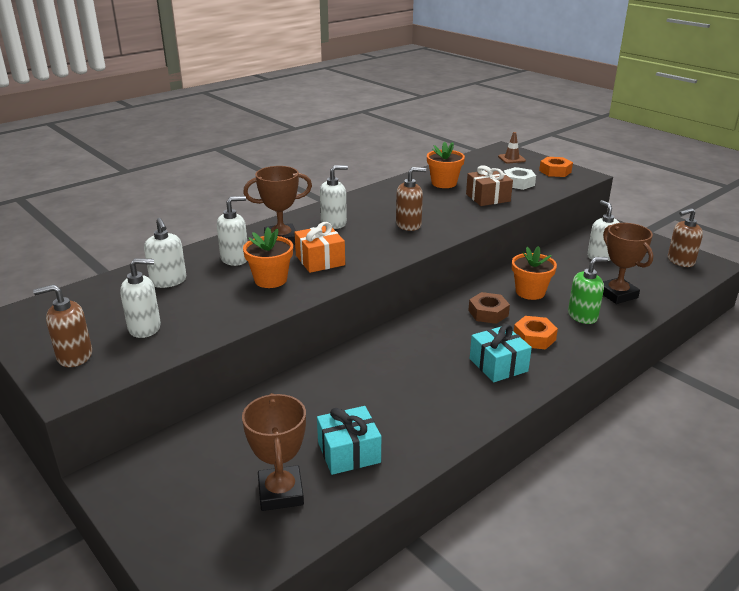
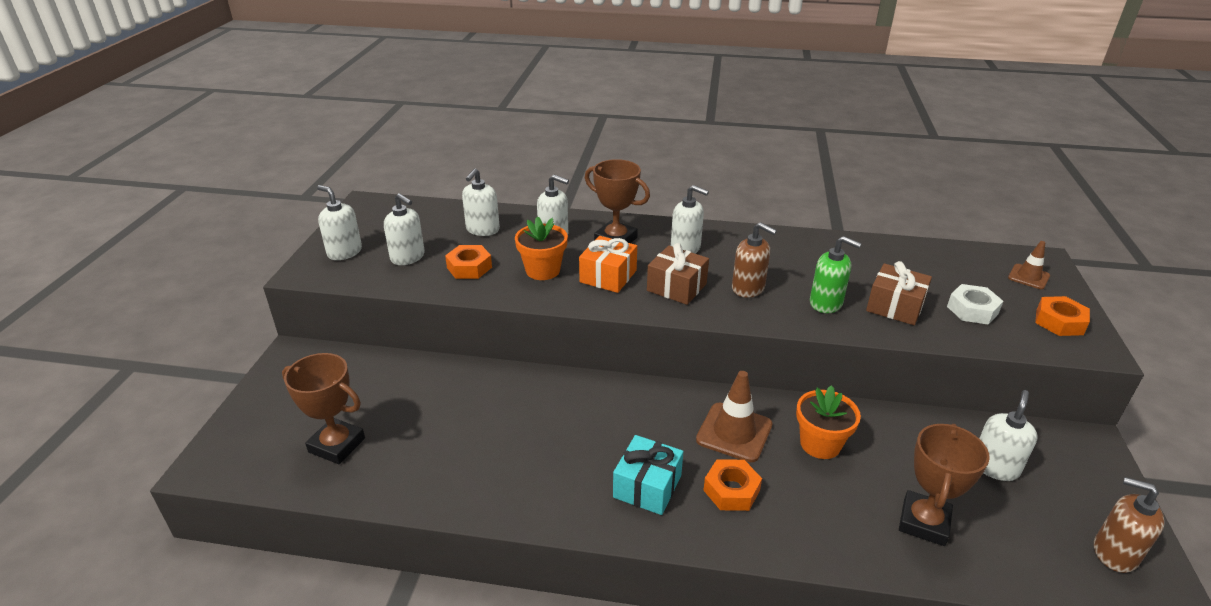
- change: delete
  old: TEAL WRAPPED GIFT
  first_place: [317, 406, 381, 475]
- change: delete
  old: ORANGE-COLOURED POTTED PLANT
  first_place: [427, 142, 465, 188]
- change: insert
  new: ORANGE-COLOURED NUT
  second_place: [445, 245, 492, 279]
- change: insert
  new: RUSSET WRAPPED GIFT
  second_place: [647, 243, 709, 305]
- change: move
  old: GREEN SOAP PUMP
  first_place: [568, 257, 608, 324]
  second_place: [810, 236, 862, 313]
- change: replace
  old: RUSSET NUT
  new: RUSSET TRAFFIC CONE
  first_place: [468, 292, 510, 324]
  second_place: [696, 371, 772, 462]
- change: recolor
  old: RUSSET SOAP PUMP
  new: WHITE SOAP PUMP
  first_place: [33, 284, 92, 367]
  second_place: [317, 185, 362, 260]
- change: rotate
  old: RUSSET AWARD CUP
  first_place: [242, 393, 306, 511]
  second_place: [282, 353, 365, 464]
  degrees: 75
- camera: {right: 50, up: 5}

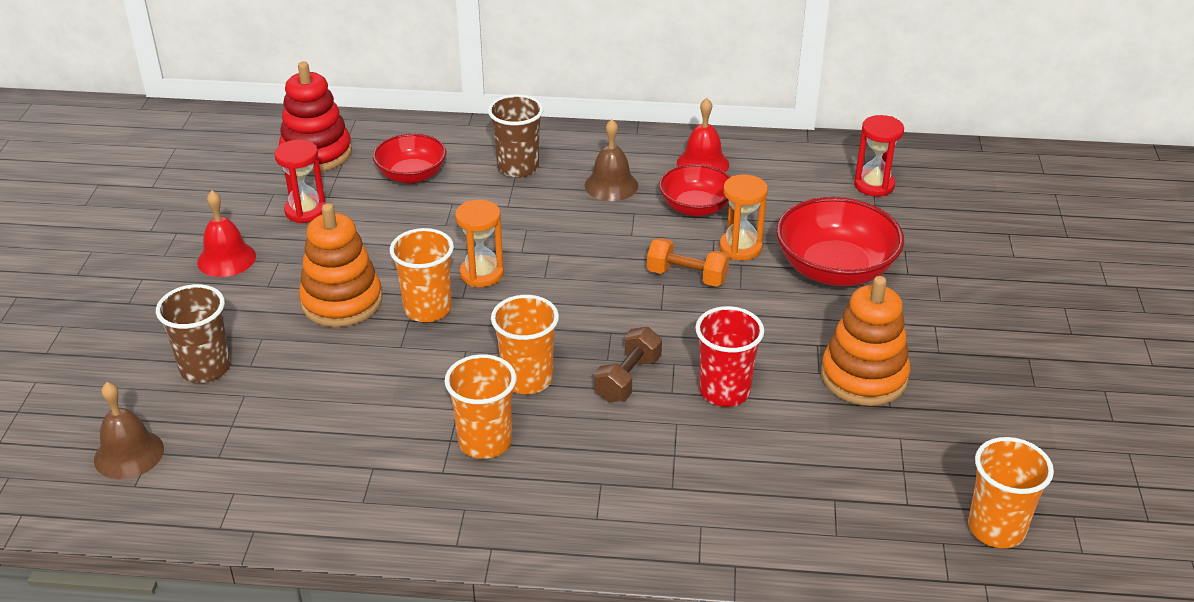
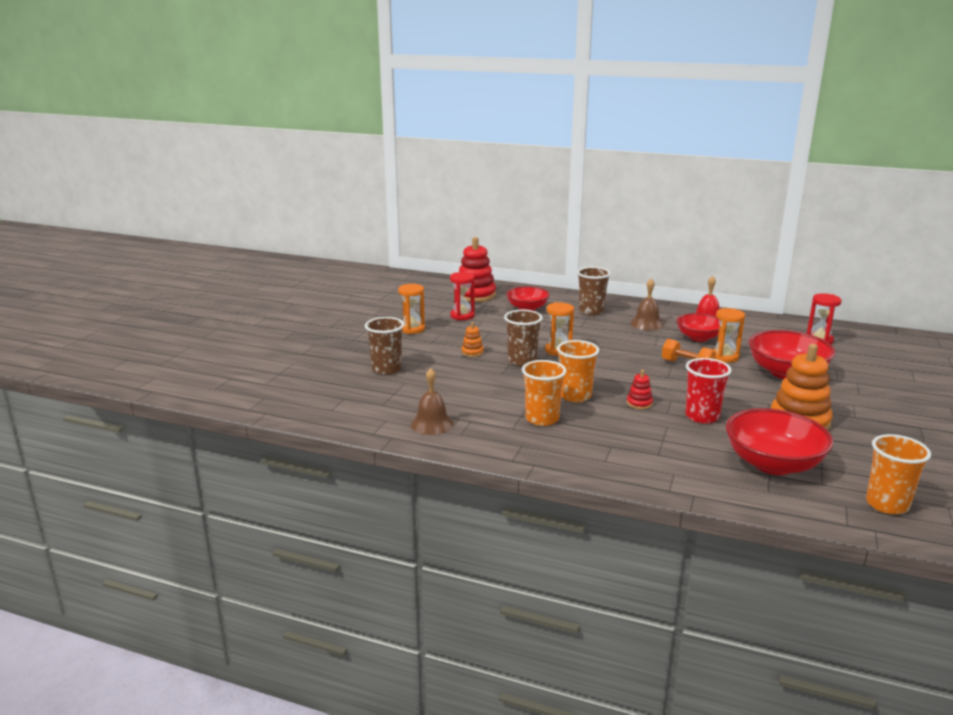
- change: insert
  new: RED SERVING BOWL
  second_place: [726, 408, 833, 475]
- change: move
  old: RUSSET HAND BELL
  first_place: [94, 382, 164, 479]
  second_place: [411, 368, 454, 435]
- change: replace
  old: RED HAND BELL
  new: ORANGE-COLOURED SANDGLASS
  first_place: [197, 191, 256, 277]
  second_place: [398, 284, 425, 334]
- change: replace
  old: RUSSET DUMBBELL
  new: RED STACKING RINGS
  first_place: [594, 327, 662, 402]
  second_place: [627, 370, 653, 409]
- change: recolor
  old: ORANGE-COLOURED TUMBLER
  new: RUSSET TUMBLER
  first_place: [390, 228, 454, 322]
  second_place: [504, 310, 543, 366]
- change: resize
  old: ORANGE-COLOURED STACKING RINGS
  first_place: [299, 203, 382, 327]
  second_place: [461, 322, 484, 357]
  factor: 0.46
- camera: {right: 15, up: -15}

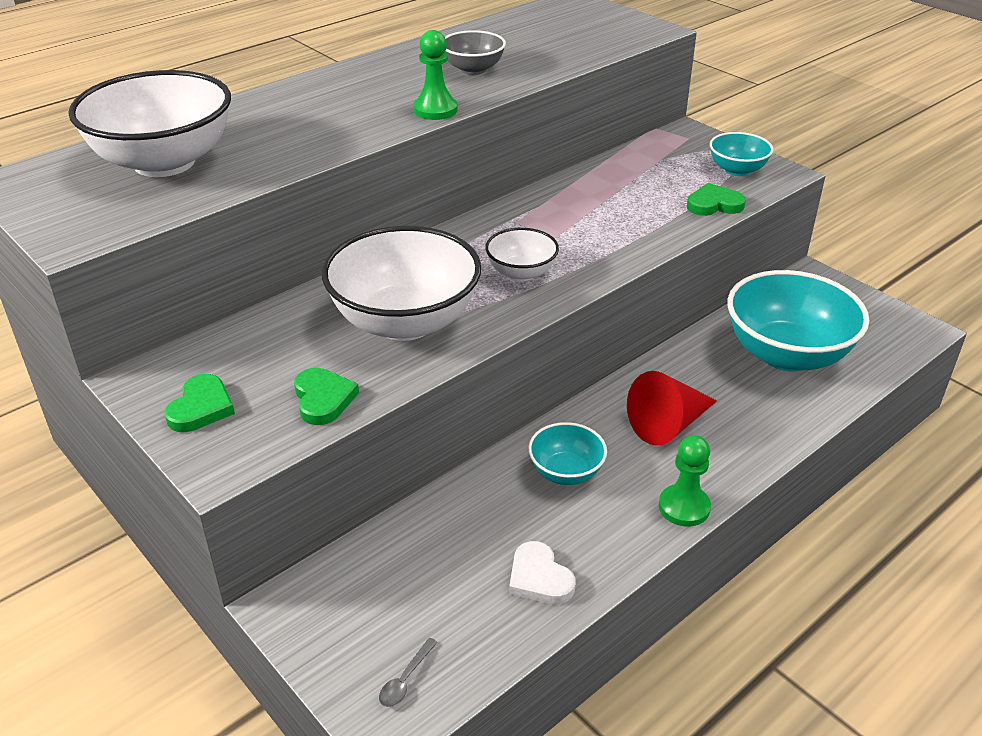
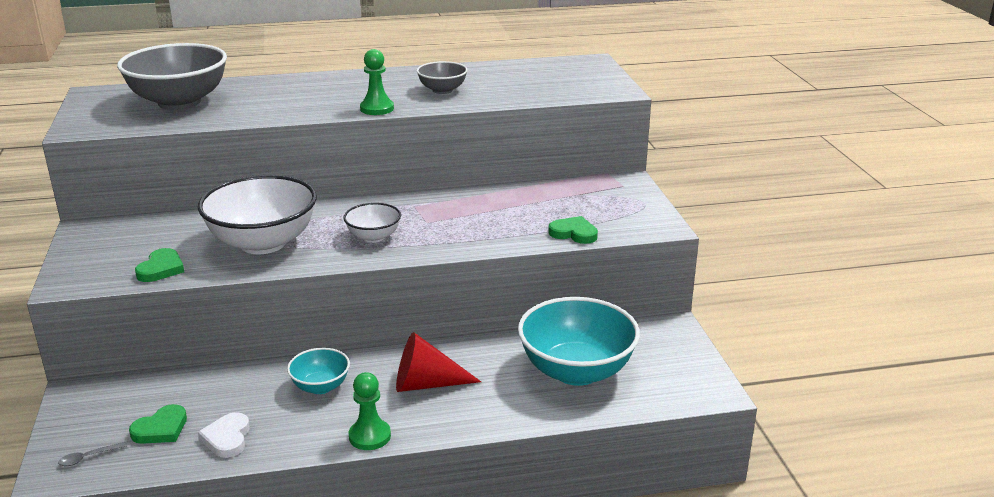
- change: delete
  old: TEAL SERVING BOWL
  first_place: [709, 132, 774, 176]
- change: move
  old: GREEN HEART SHAPE
  first_place: [164, 374, 235, 432]
  second_place: [129, 404, 187, 444]
- change: recolor
  old: WHITE SERVING BOWL
  new: GRAY SERVING BOWL
  first_place: [68, 70, 231, 177]
  second_place: [117, 43, 227, 110]
- camera: {right: 30, up: -10}

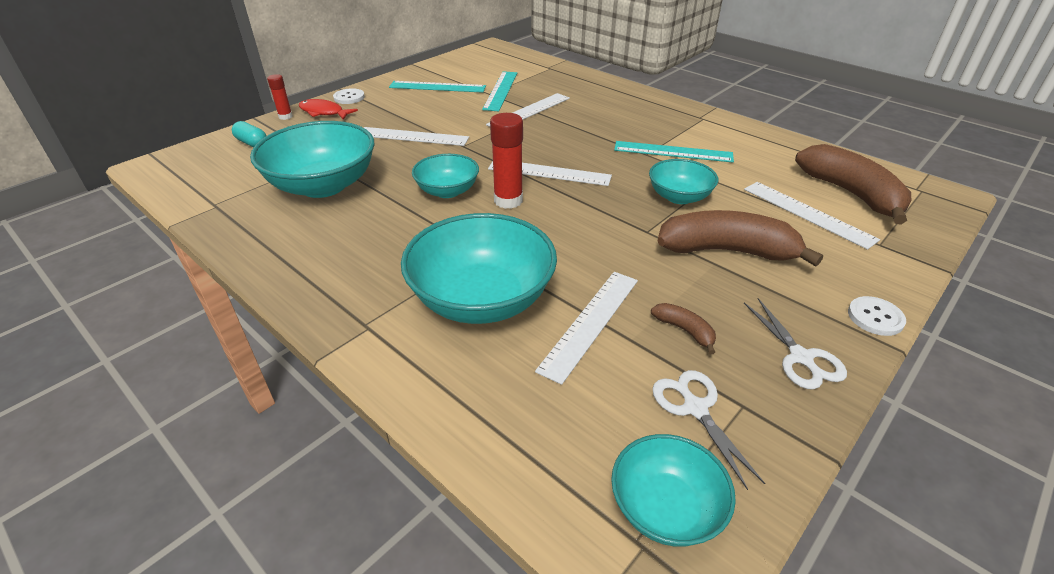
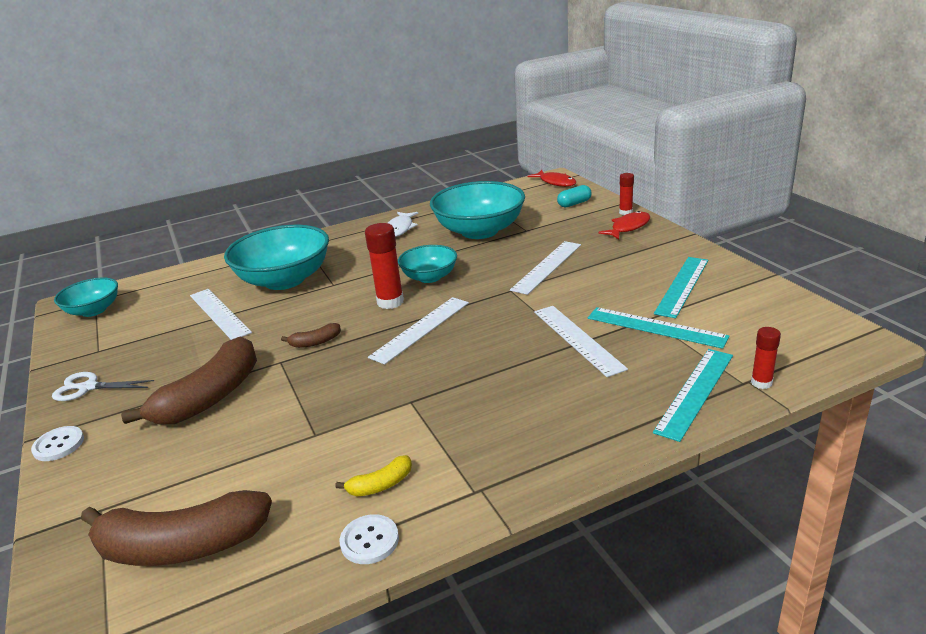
- change: delete
  old: TEAL SERVING BOWL
  first_place: [649, 159, 718, 204]
- change: delete
  old: WHITE PAIR OF SCISSORS
  first_place: [652, 370, 765, 490]
- change: delete
  old: WHITE STRAIGHTEDGE
  first_place: [744, 182, 880, 250]
- change: insert
  new: GOLDEN TOY BANANA
  second_place: [335, 455, 412, 496]
- change: insert
  new: WHITE TOY FISH
  second_place: [388, 212, 418, 237]
- change: insert
  new: RED TOY FISH
  second_place: [528, 170, 576, 187]
- change: insert
  new: RED GLUE
  second_place: [751, 327, 781, 389]
- change: move
  old: WHITE SHIRT BUTTON
  first_place: [333, 88, 365, 104]
  second_place: [340, 514, 399, 564]
- change: move
  old: TEAL STRAIGHTEDGE
  first_place: [614, 141, 734, 162]
  second_place: [653, 349, 733, 442]
- change: move
  old: RUSSET TOY BANANA
  first_place: [651, 303, 716, 354]
  second_place: [281, 323, 341, 348]
- camera: {right: 115, up: -10}

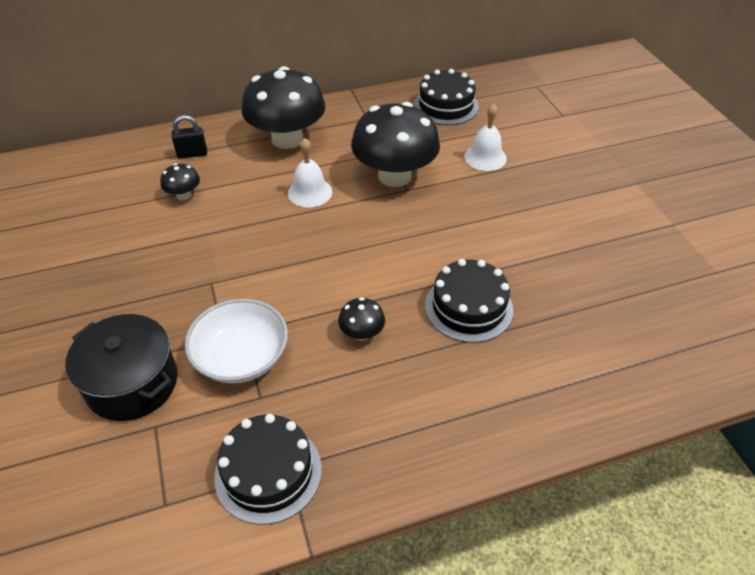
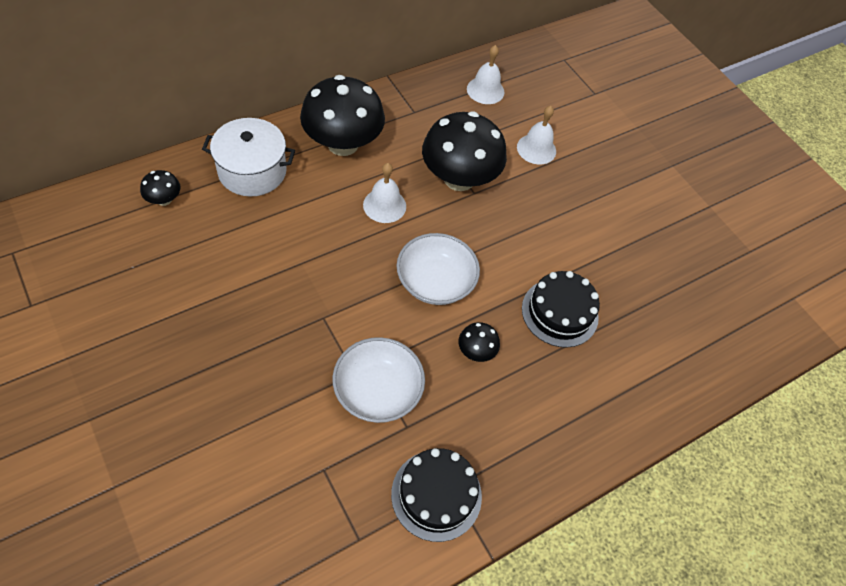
- change: delete
  old: JET-BLACK COOKING POT
  first_place: [65, 314, 178, 421]
- change: insert
  new: WHITE SERVING BOWL
  second_place: [397, 233, 480, 305]
- change: move
  old: JET-BLACK MUSHROOM
  first_place: [160, 163, 200, 200]
  second_place: [140, 170, 181, 206]
- change: replace
  old: JET-BLACK PADLOCK
  new: WHITE COOKING POT
  first_place: [172, 115, 207, 159]
  second_place: [202, 118, 295, 197]
- change: replace
  old: JET-BLACK GATEAU
  new: WHITE HAND BELL
  first_place: [413, 69, 479, 125]
  second_place: [467, 45, 504, 104]
- camera: {right: -20, up: 10}

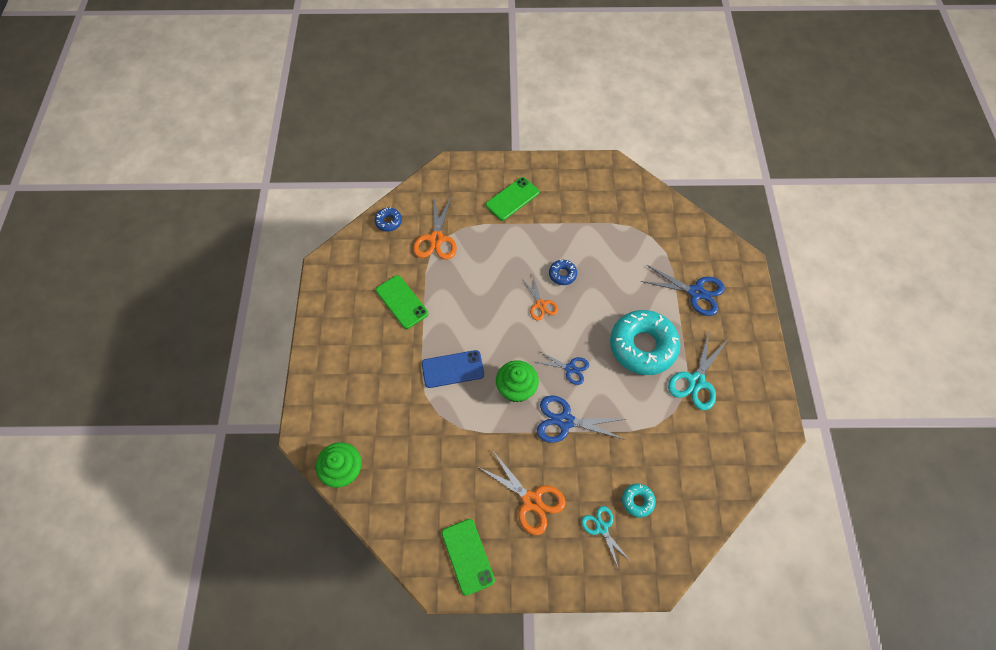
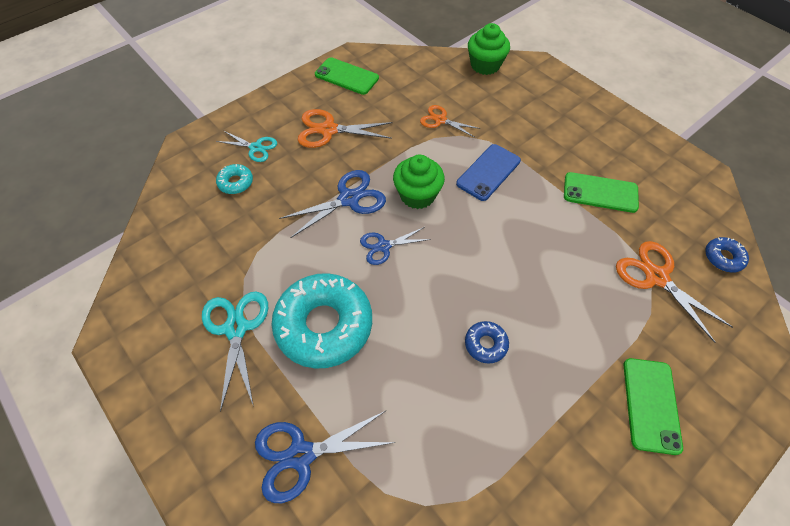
- change: move
  old: ORANGE-COLOURED PAIR OF SCISSORS
  first_place: [521, 276, 558, 321]
  second_place: [420, 105, 480, 137]
- camera: {right: 140, up: -5}

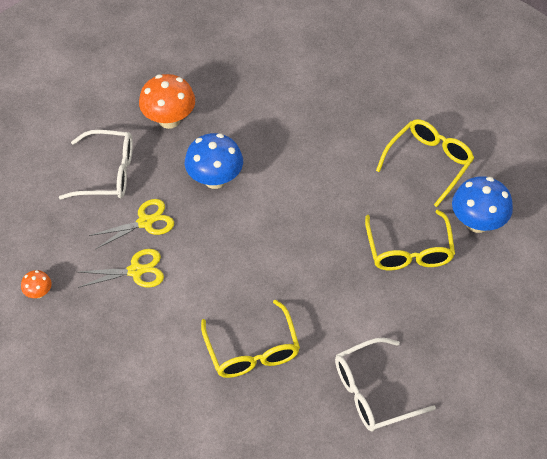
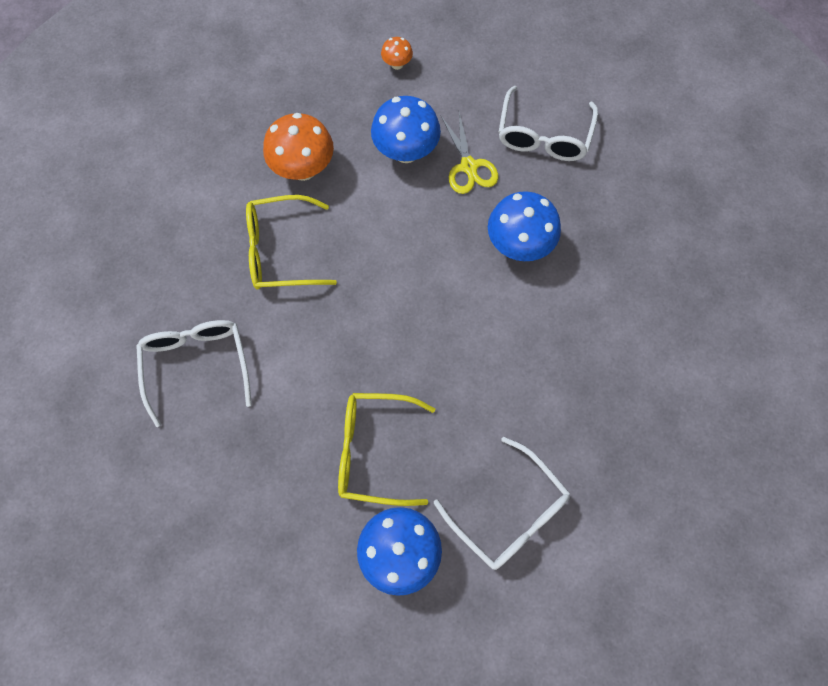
- change: move
  old: ORANGE-COLOURED MUSHROOM
  first_place: [139, 74, 195, 129]
  second_place: [263, 113, 334, 181]
- change: replace
  old: GOLDEN PAIR OF SCISSORS
  new: BLUE MUSHROOM
  first_place: [78, 249, 164, 288]
  second_place: [371, 96, 441, 163]
- change: recolor
  old: GOLDEN GLASSES
  new: WHITE GLASSES
  first_place: [376, 119, 474, 207]
  second_place: [434, 437, 570, 570]
- camera: {right: 100, up: 15}

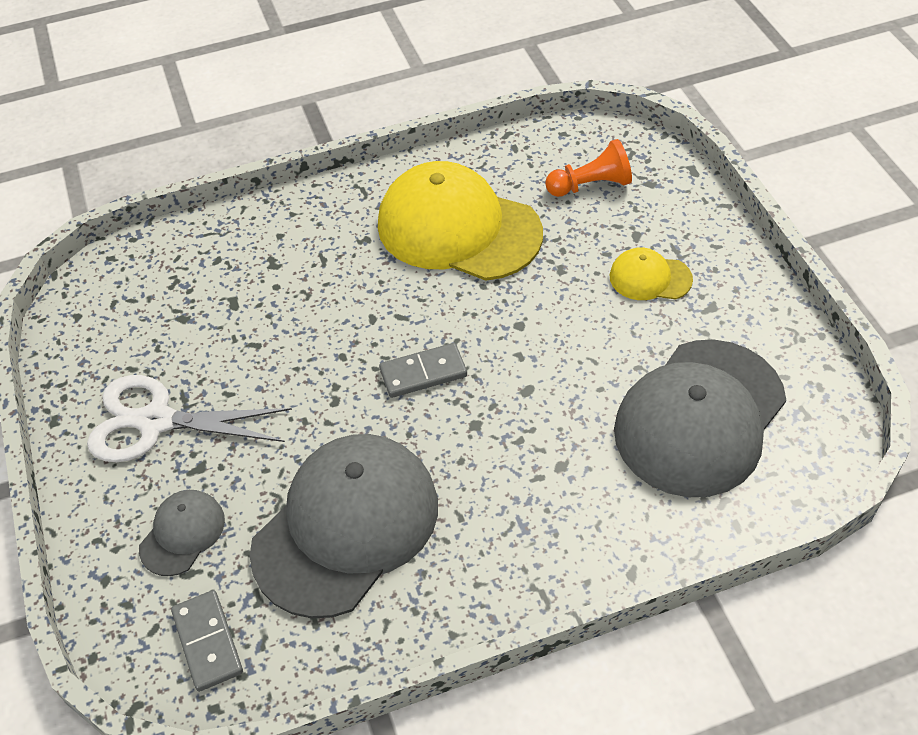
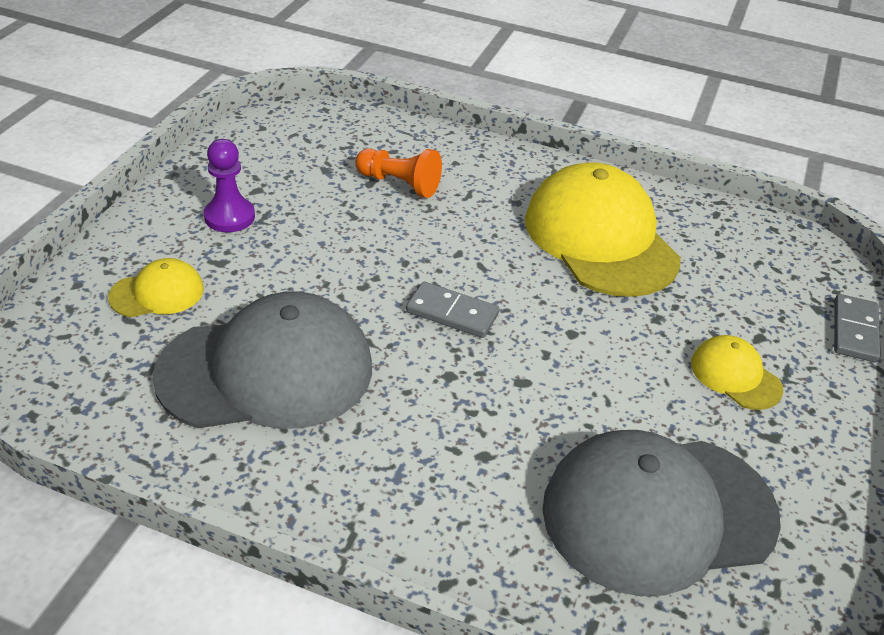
- change: move
  old: GRAY DOMINO
  first_place: [171, 590, 243, 692]
  second_place: [834, 294, 881, 362]
- change: move
  old: ORANGE-COLOURED PAWN
  first_place: [545, 139, 632, 197]
  second_place: [355, 148, 442, 198]
- change: replace
  old: WHITE PAIR OF SCISSORS
  new: ROYAL PURPLE PAWN
  first_place: [87, 375, 292, 462]
  second_place: [204, 139, 255, 232]
- change: recolor
  old: GRAY PEAKED CAP
  new: GOLDEN PEAKED CAP
  first_place: [139, 490, 225, 576]
  second_place: [108, 258, 204, 317]
- camera: {right: 35, up: -10}

